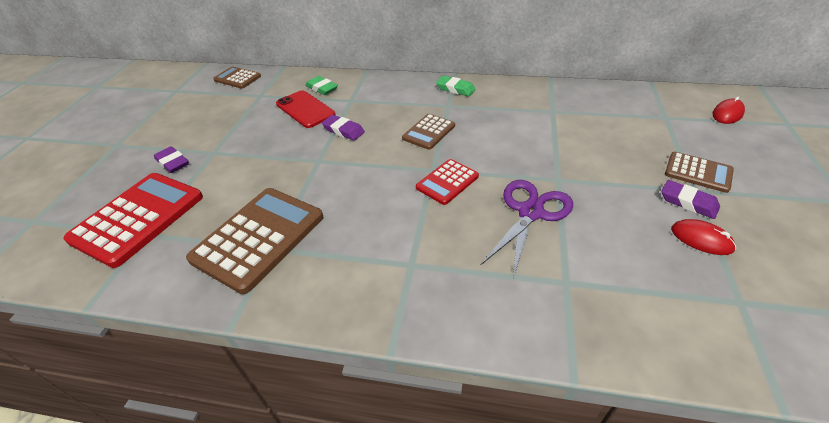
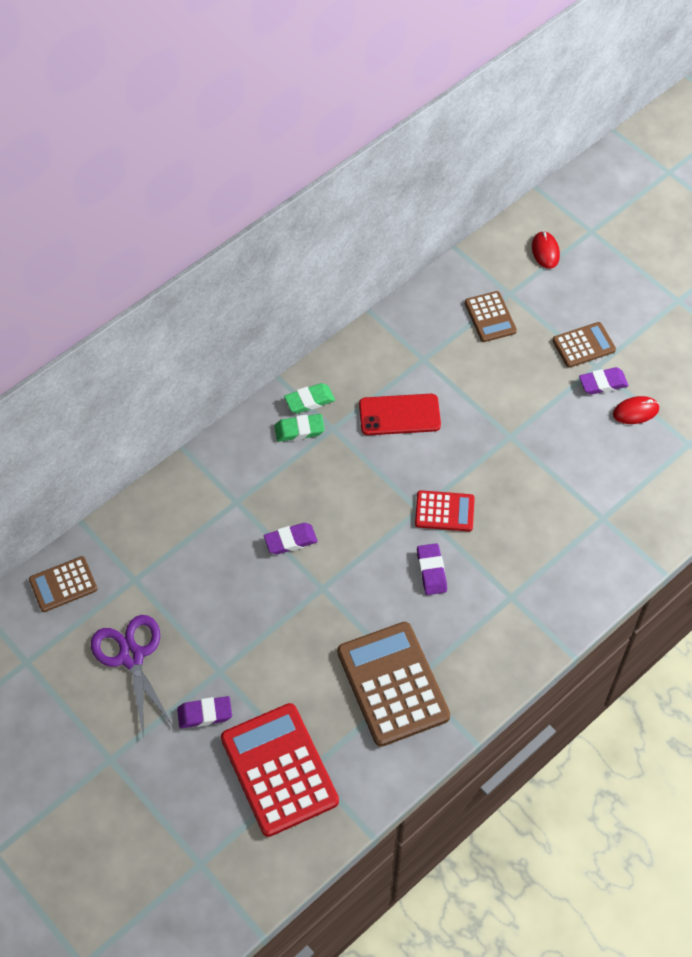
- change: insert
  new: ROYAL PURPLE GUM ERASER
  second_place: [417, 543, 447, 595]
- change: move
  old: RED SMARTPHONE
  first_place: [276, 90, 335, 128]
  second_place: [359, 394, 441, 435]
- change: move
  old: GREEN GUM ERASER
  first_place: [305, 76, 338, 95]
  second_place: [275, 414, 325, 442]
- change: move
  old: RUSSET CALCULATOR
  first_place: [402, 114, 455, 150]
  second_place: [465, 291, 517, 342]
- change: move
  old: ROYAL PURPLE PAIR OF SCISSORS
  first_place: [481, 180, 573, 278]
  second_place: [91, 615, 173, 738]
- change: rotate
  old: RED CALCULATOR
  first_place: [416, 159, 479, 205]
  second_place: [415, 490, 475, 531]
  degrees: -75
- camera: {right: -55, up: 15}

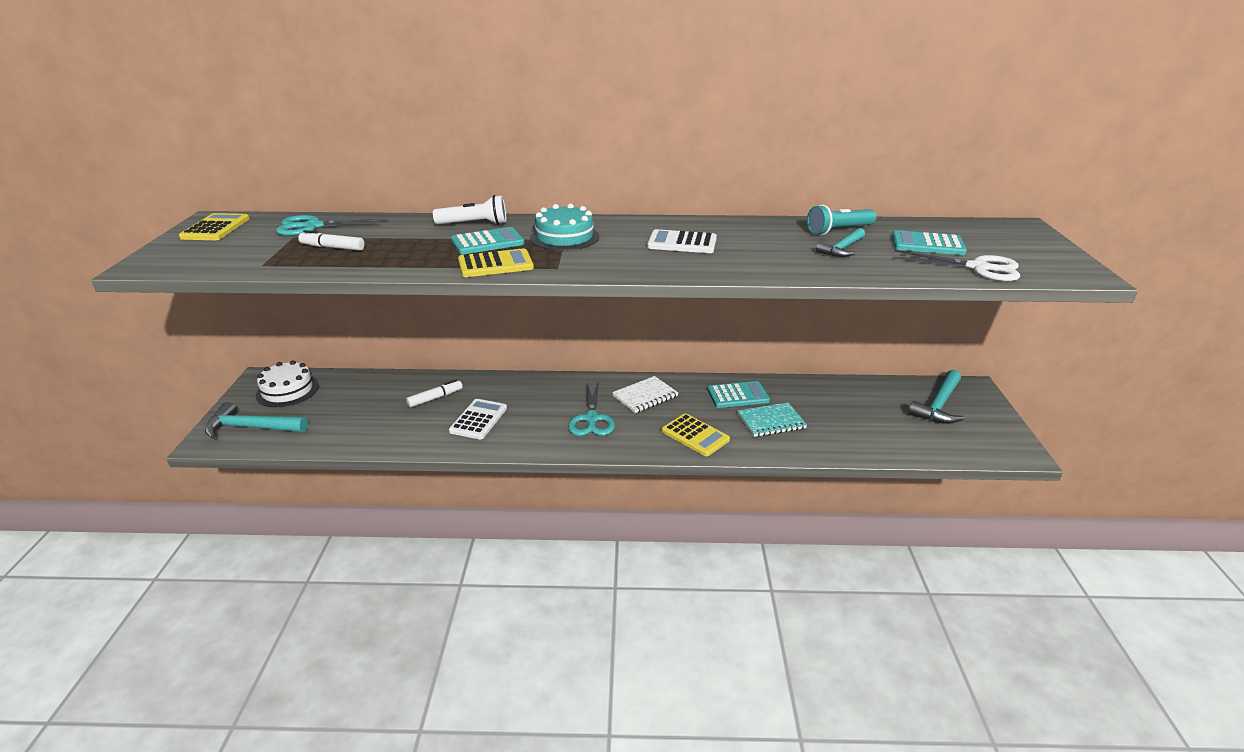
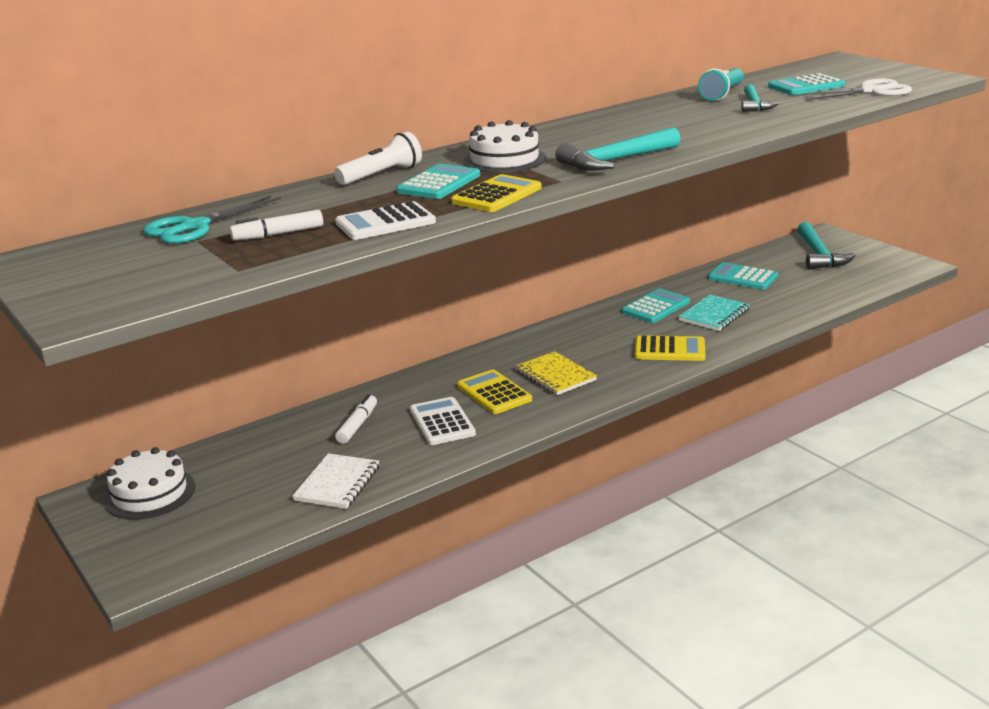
- change: insert
  new: TEAL CALCULATOR
  second_place: [708, 262, 778, 290]
- change: move
  old: GOLDEN CALCULATOR
  first_place: [179, 213, 250, 240]
  second_place: [457, 369, 532, 414]
- change: move
  old: TEAL HAMMER
  first_place: [205, 402, 308, 439]
  second_place: [555, 127, 681, 171]
- change: move
  old: WHITE NOTEBOOK
  first_place: [612, 376, 678, 413]
  second_place: [292, 453, 379, 509]
- change: move
  old: WHITE CALCULATOR
  first_place: [647, 229, 717, 253]
  second_place: [335, 201, 436, 240]
- change: replace
  old: TEAL PAIR OF SCISSORS
  new: GOLDEN NOTEBOOK
  first_place: [568, 381, 615, 436]
  second_place: [516, 351, 597, 395]
- change: recolor
  old: TEAL GATEAU
  new: WHITE GATEAU
  first_place: [530, 204, 599, 251]
  second_place: [463, 120, 546, 173]
- camera: {right: -35, up: -5}

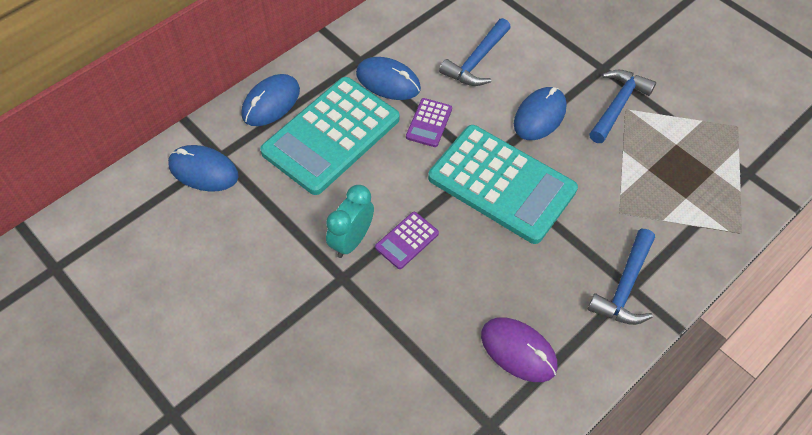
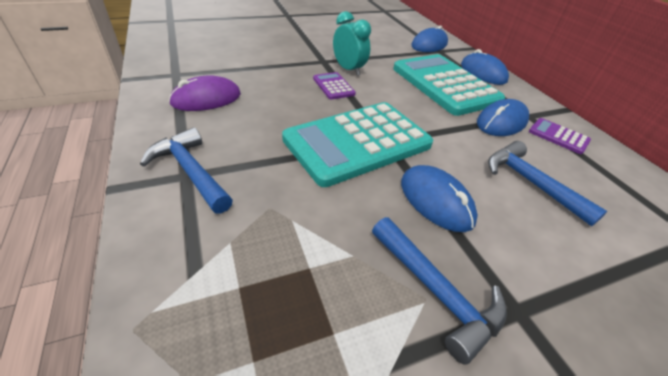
- change: move
  old: ROYAL PURPLE CALCULATOR
  first_place: [406, 98, 452, 147]
  second_place: [529, 118, 591, 154]
- camera: {right: 110, up: -15}

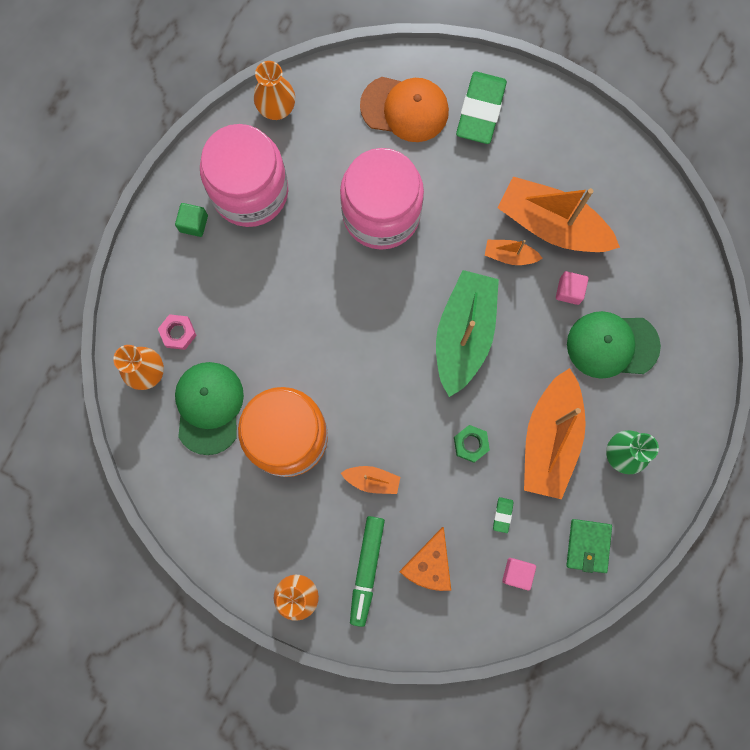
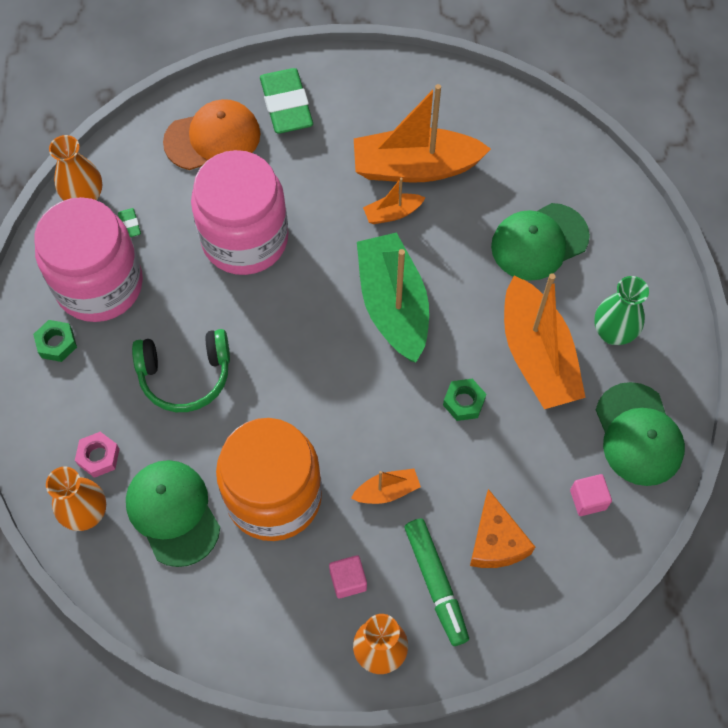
- change: insert
  new: GREEN OVER-EAR HEADPHONES
  second_place: [132, 329, 230, 412]
- change: move
  old: GREEN GUM ERASER
  first_place: [493, 497, 513, 533]
  second_place: [118, 208, 141, 237]
- change: move
  old: PINK BLOCK
  first_place: [556, 271, 589, 305]
  second_place: [329, 555, 367, 599]
- change: replace
  old: GREEN BLOCK
  new: GREEN NUT
  first_place: [175, 203, 208, 237]
  second_place: [33, 320, 77, 362]
- change: replace
  old: GREEN WALLET
  new: GREEN PEAKED CAP
  first_place: [566, 519, 612, 573]
  second_place: [596, 382, 685, 486]
- camera: {right: -30, up: -15}

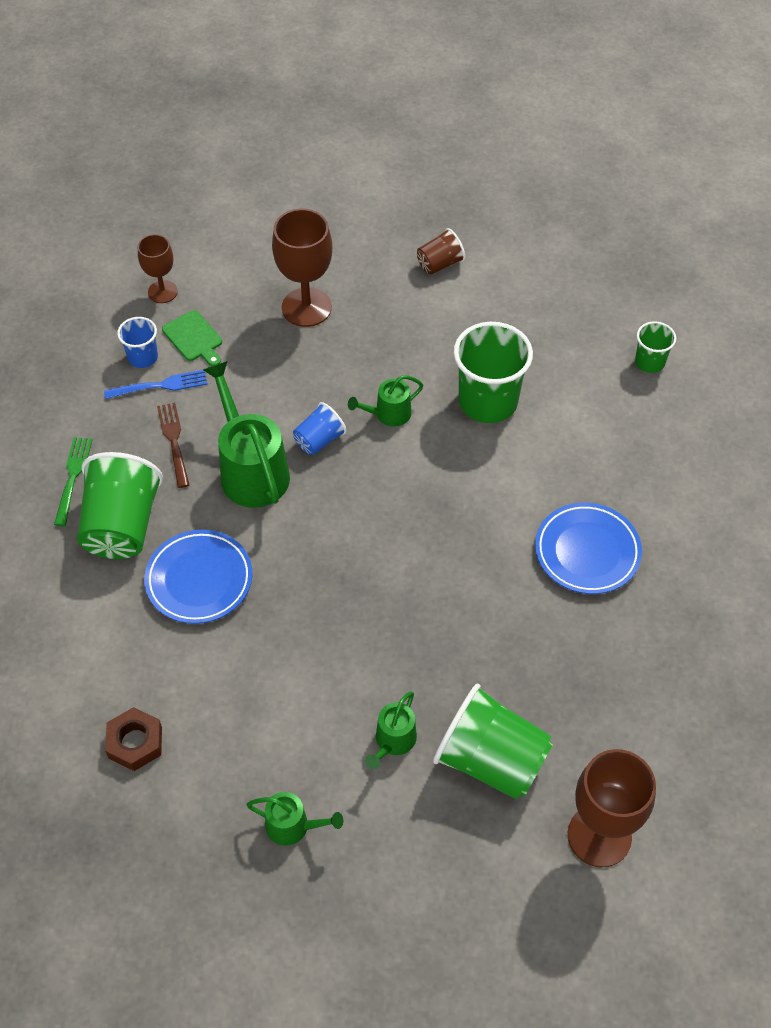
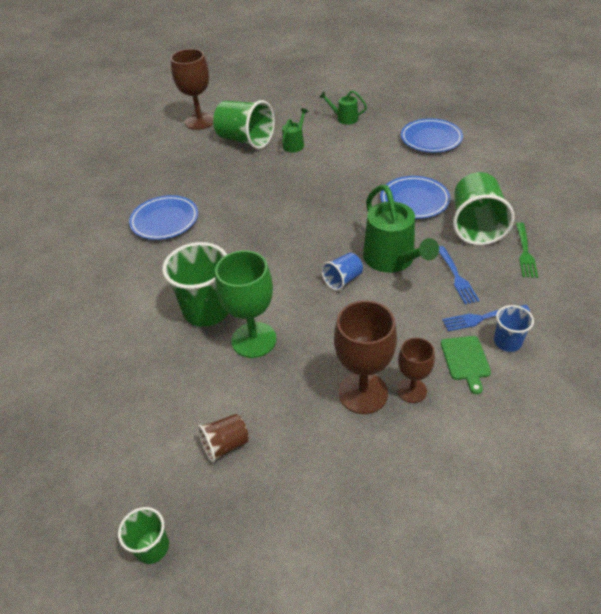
- change: delete
  old: GREEN WATERING POT
  first_place: [348, 375, 423, 427]
- change: insert
  new: GREEN WINE GLASS
  second_place: [215, 250, 276, 358]
- change: move
  old: RUSSET WINE GLASS
  first_place: [138, 234, 178, 303]
  second_place: [397, 338, 435, 403]
- change: move
  old: GREEN TUMBLER
  first_place: [635, 321, 676, 373]
  second_place: [118, 507, 169, 564]
- change: replace
  old: RUSSET NUT
  new: BLUE PLATE
  first_place: [105, 707, 162, 771]
  second_place: [401, 119, 463, 153]
- change: recolor
  old: RUSSET TABLE FORK
  new: BLUE TABLE FORK
  first_place: [157, 403, 189, 488]
  second_place: [439, 246, 480, 304]
- change: rotate
  old: GREEN CHOPPING BOARD
  first_place: [162, 310, 222, 366]
  second_place: [441, 336, 491, 394]
  degrees: -150
- camera: {right: -175, up: -10}

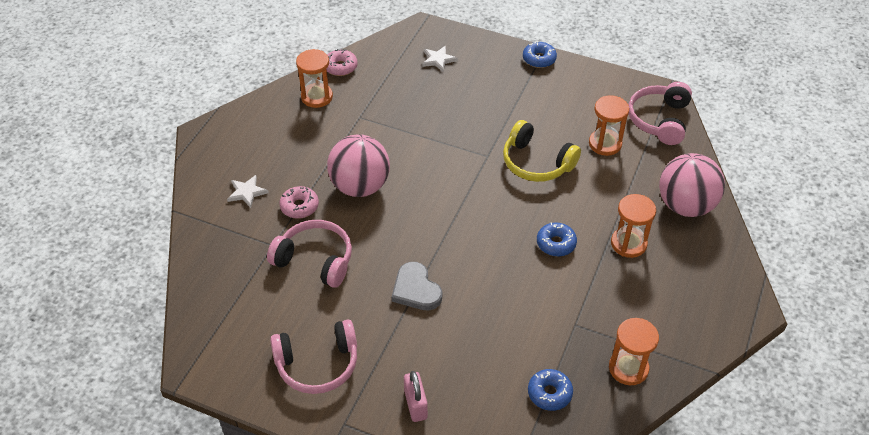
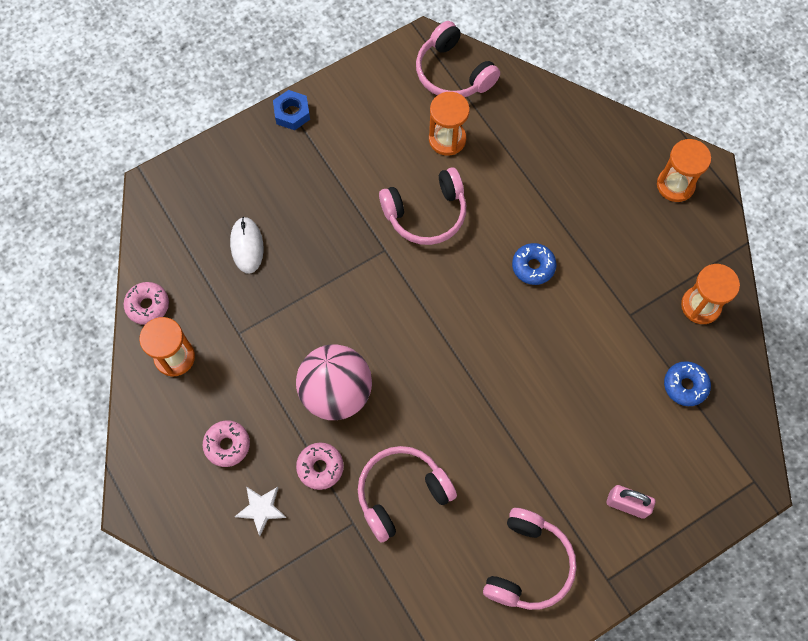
- change: delete
  old: GRAY HEART SHAPE
  first_place: [392, 262, 442, 310]
- change: delete
  old: WHITE STAR SHAPE
  first_place: [422, 46, 458, 72]
- change: delete
  old: PINK PLAY BALL
  first_place: [659, 153, 725, 217]
- change: insert
  new: PINK DONUT
  second_place: [203, 420, 250, 467]
- change: insert
  new: WHITE COMPUTER MOUSE
  second_place: [230, 217, 264, 274]
- change: move
  old: ORANGE-COLOURED SANDGLASS
  first_place: [611, 194, 656, 258]
  second_place: [657, 139, 711, 202]
- change: replace
  old: BLUE DONUT
  new: BLUE NUT
  first_place: [523, 41, 557, 68]
  second_place: [273, 90, 310, 130]
- change: recolor
  old: GOLDEN OVER-EAR HEADPHONES
  new: PINK OVER-EAR HEADPHONES
  first_place: [503, 120, 581, 182]
  second_place: [379, 167, 466, 245]
- camera: {right: -55, up: 20}

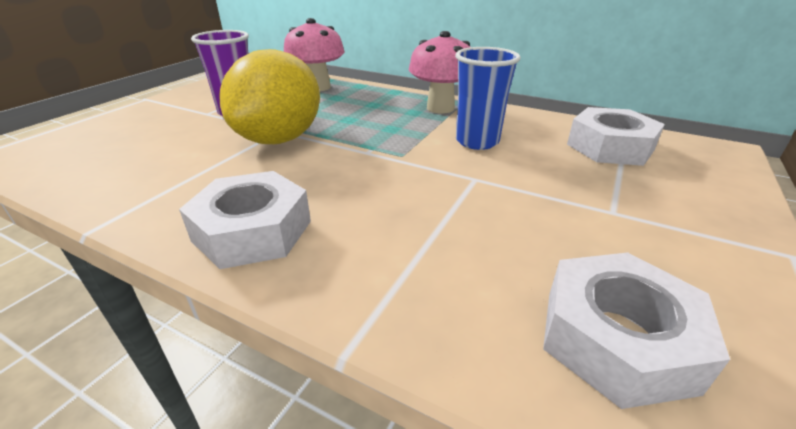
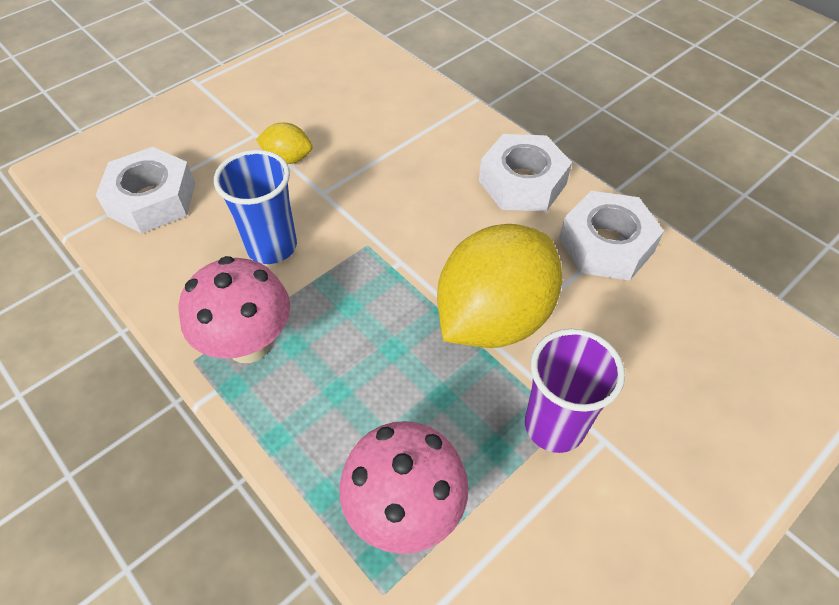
- change: insert
  new: GOLDEN LEMON
  second_place: [256, 122, 313, 164]
- change: move
  old: WHITE NUT
  first_place: [543, 252, 730, 409]
  second_place: [559, 191, 664, 281]
- camera: {right: -160, up: 20}

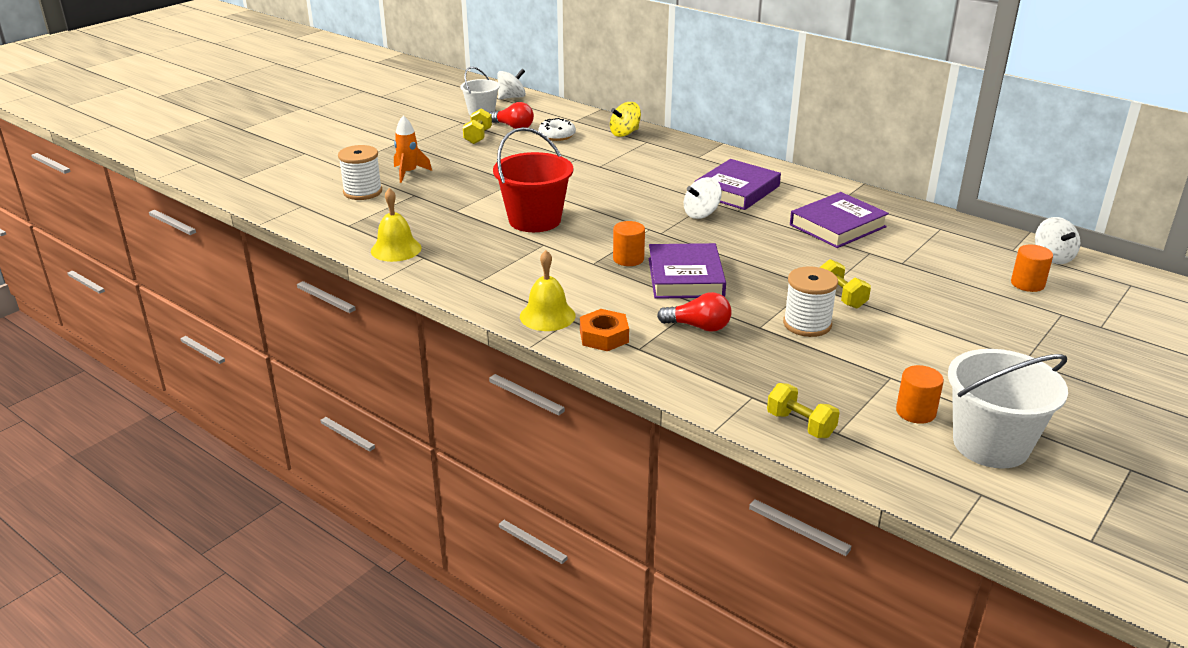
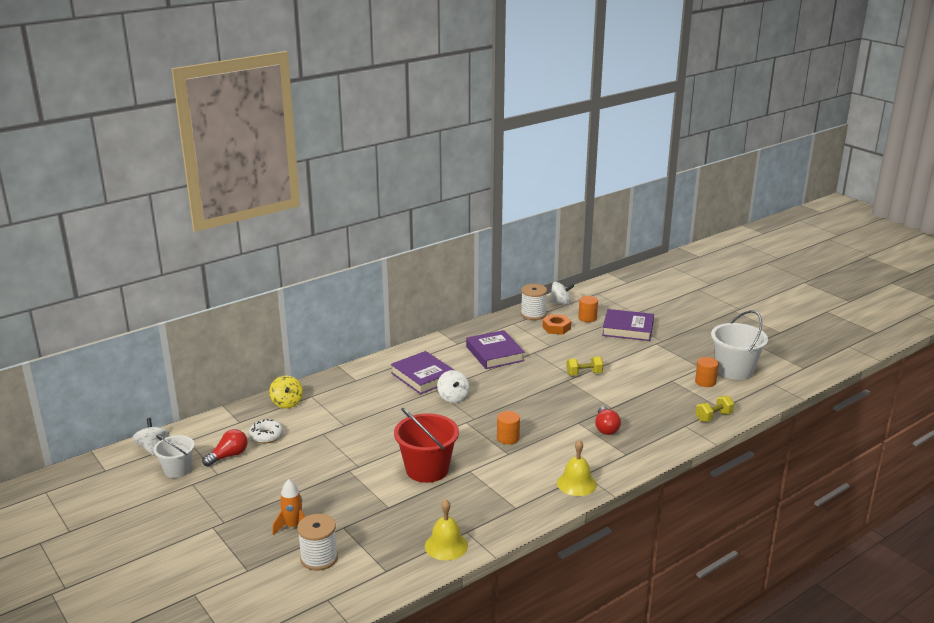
- change: delete
  old: GOLDEN DUMBBELL
  first_place: [463, 109, 492, 144]
- change: move
  old: ORANGE-COLOURED NUT
  first_place: [580, 309, 629, 351]
  second_place: [542, 314, 571, 335]
- change: move
  old: ROYAL PURPLE HARDCOVER
  first_place: [649, 243, 726, 299]
  second_place: [602, 309, 654, 341]
- change: move
  old: WHITE BOBBIN
  first_place: [783, 266, 838, 337]
  second_place: [521, 284, 547, 320]
- change: rotate
  old: RED BULB
  first_place: [657, 292, 732, 332]
  second_place: [595, 406, 621, 435]
  degrees: 150
- camera: {right: -75, up: -5}

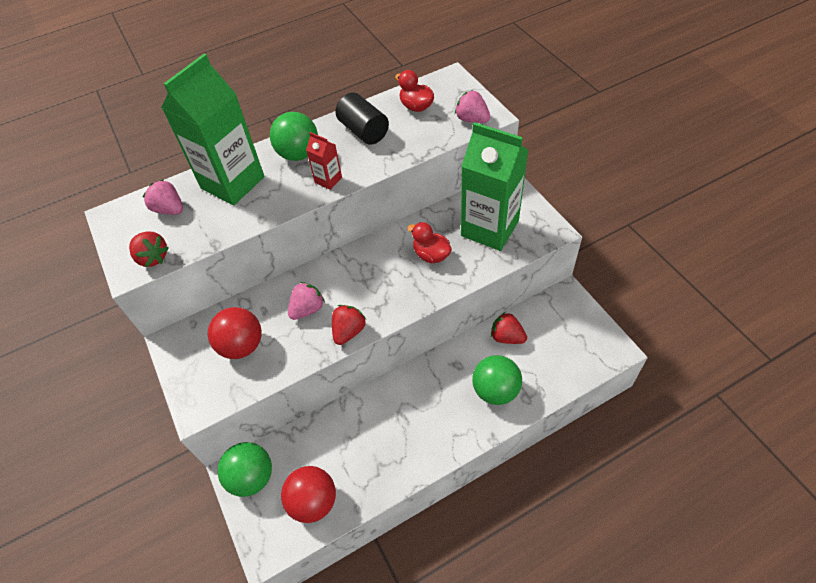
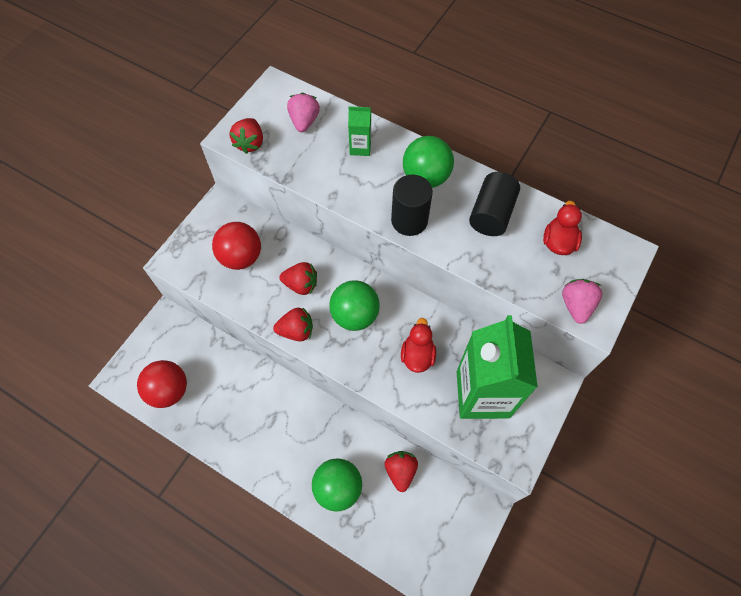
- change: move
  old: GREEN PLAY BALL
  first_place: [218, 442, 272, 497]
  second_place: [329, 280, 380, 331]
- change: replace
  old: RED CARTON
  new: JET-BLACK CYLINDER
  first_place: [306, 132, 342, 190]
  second_place: [391, 175, 433, 236]
- change: recolor
  old: PINK BERRY
  new: RED BERRY
  first_place: [288, 282, 325, 320]
  second_place: [279, 262, 317, 295]
- change: resize
  old: GREEN CARTON
  first_place: [161, 54, 265, 205]
  second_place: [348, 106, 371, 156]
  factor: 0.43
- camera: {right: 55, up: 10}

